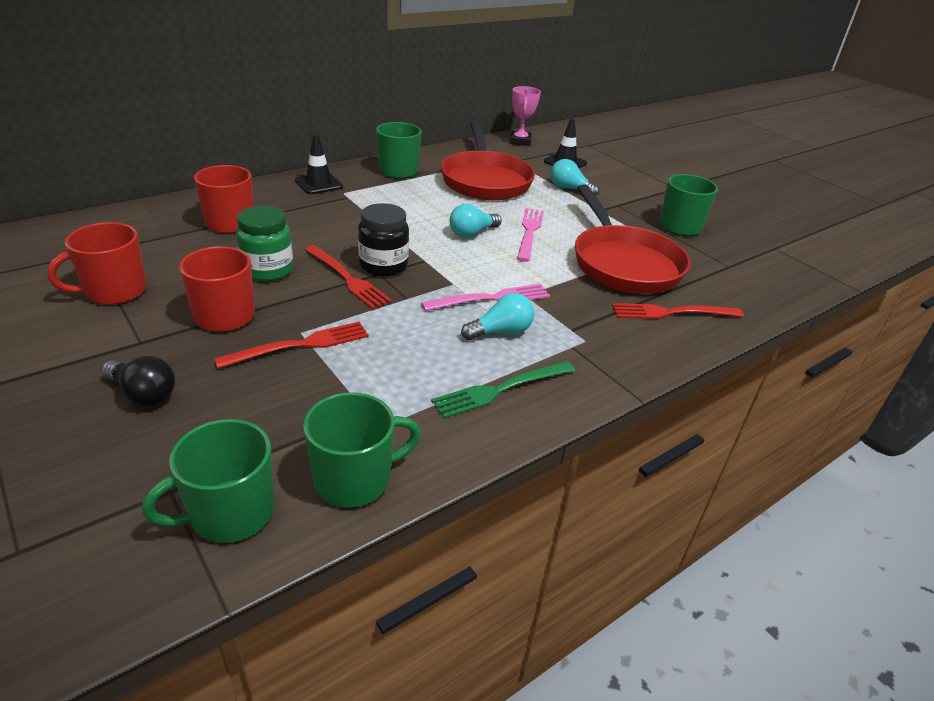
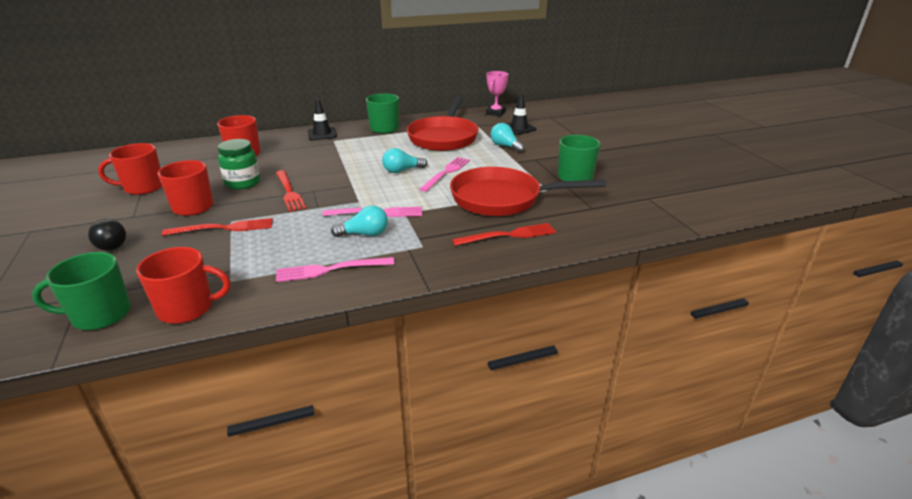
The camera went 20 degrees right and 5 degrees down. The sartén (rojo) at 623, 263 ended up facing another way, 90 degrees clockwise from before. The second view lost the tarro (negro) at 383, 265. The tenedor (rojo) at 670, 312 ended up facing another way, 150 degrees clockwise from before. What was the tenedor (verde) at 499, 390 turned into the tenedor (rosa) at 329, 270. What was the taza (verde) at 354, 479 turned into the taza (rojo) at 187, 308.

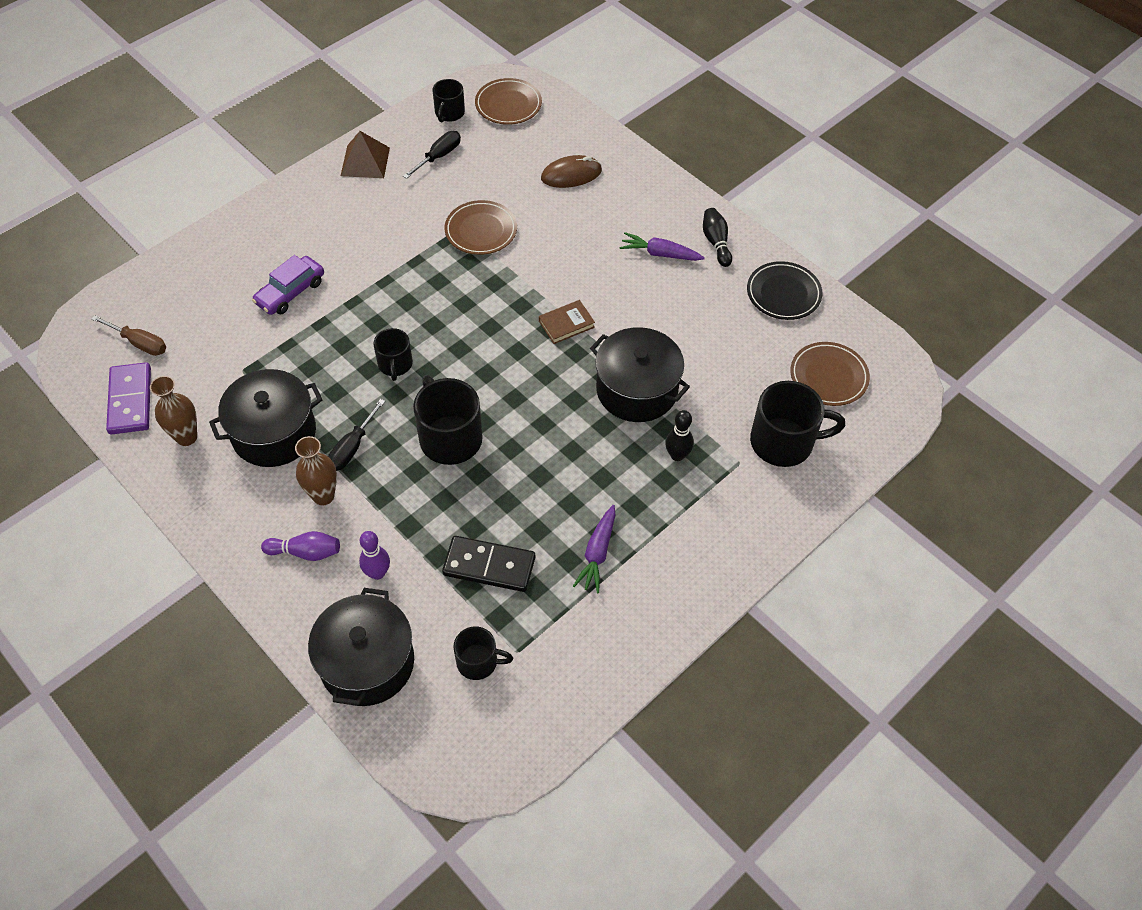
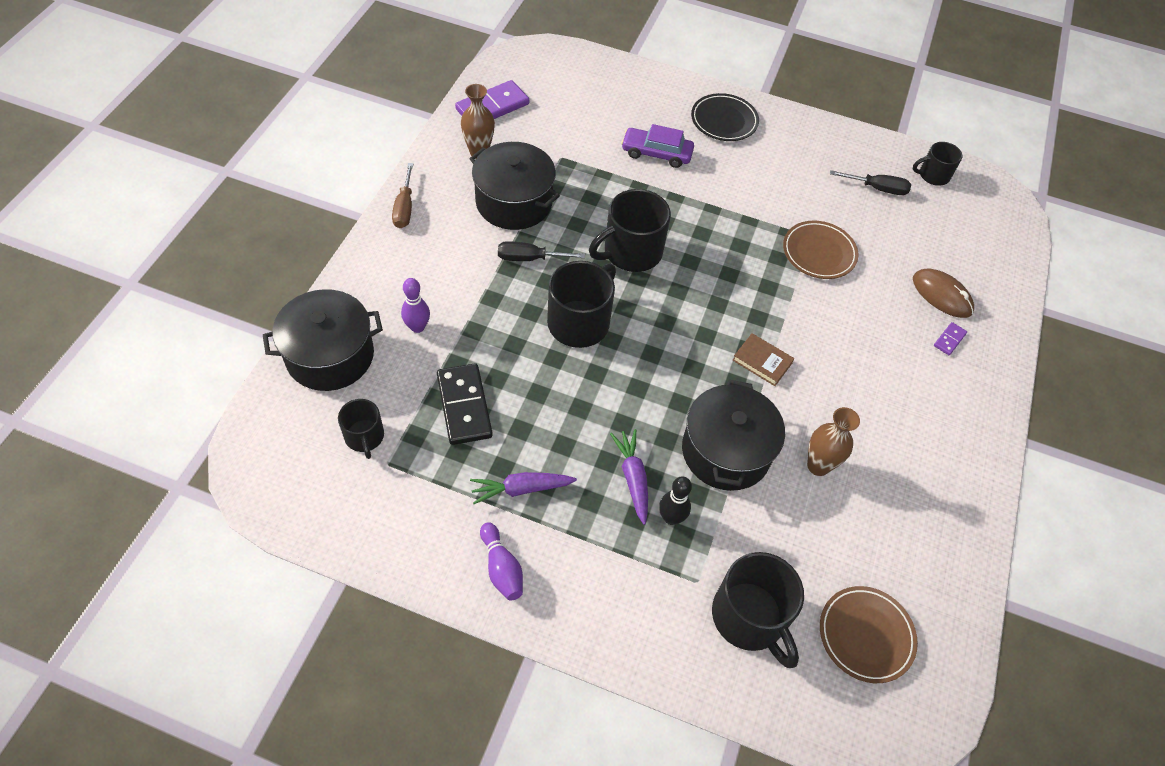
The camera went 60 degrees right and 0 degrees up. The second view lost the plato (marrón) at 508, 105. The second view lost the pirámide (marrón) at 365, 161. The second view lost the bolo (negro) at 716, 243. The zanahoria (morado) ended up elsewhere, having gone from 660, 254 to 633, 478. The plato (negro) ended up elsewhere, having gone from 783, 294 to 724, 121. The destornillador (marrón) ended up elsewhere, having gone from 139, 343 to 404, 207. The size of the taza (negro) at 395, 364 changed by a factor of 1.73. The florero (marrón) ended up elsewhere, having gone from 323, 496 to 818, 466. The bolo (morado) ended up elsewhere, having gone from 305, 552 to 501, 568. The second view gained the ficha de dominó (morado) at 949, 340.

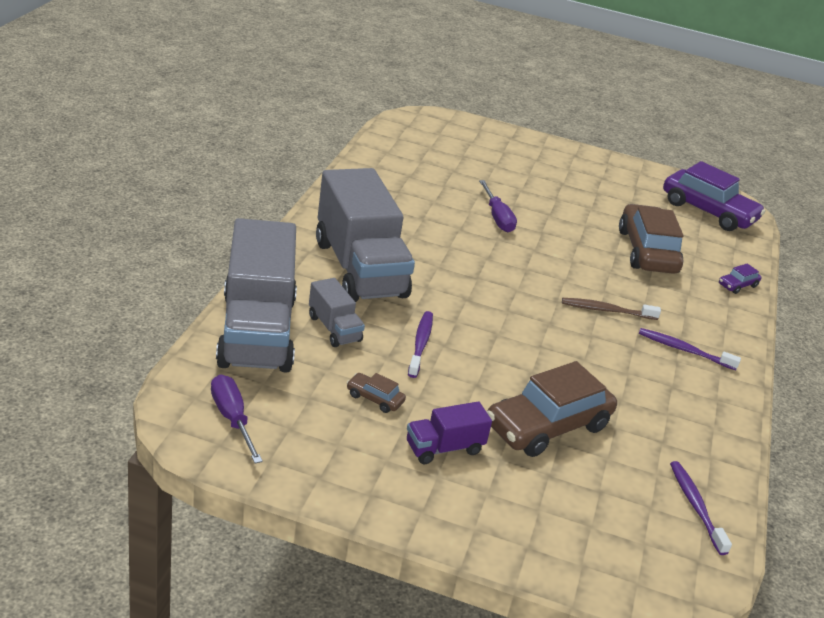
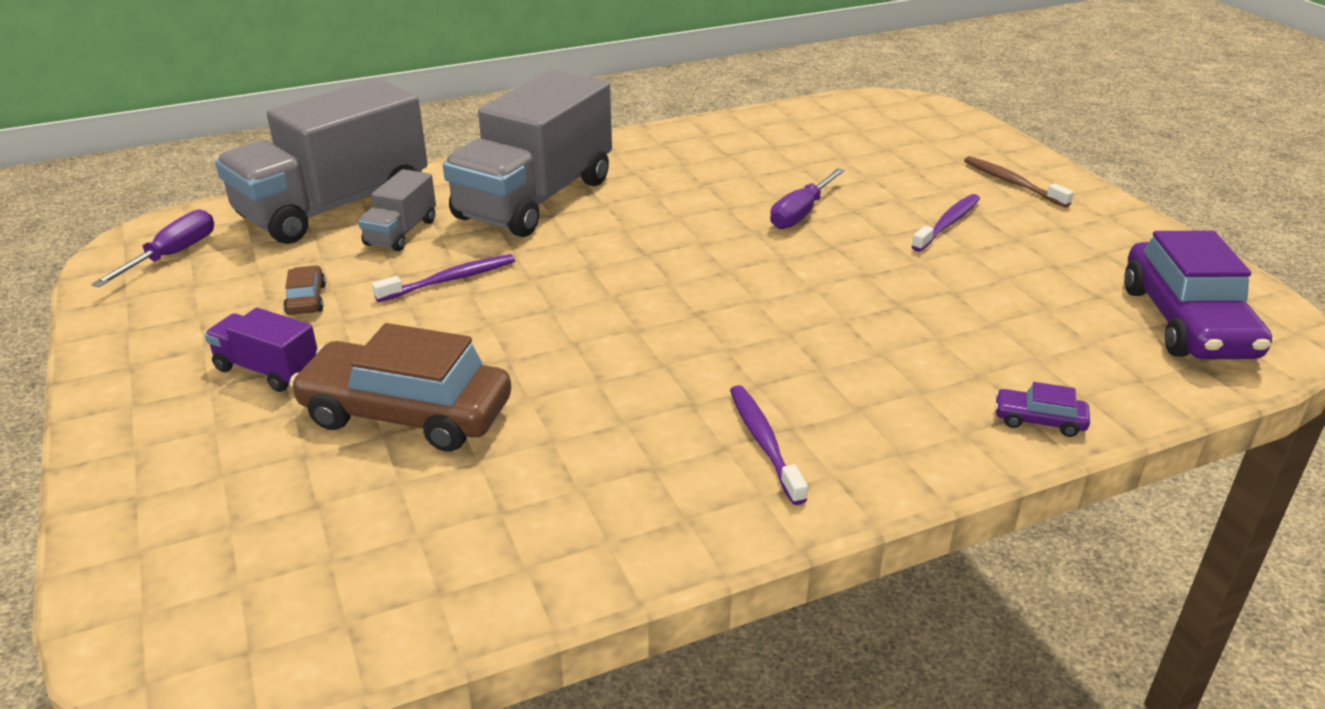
The camera went 55 degrees right and 0 degrees up. The second view lost the coche (marrón) at 647, 251. The cepillo de dientes (marrón) ended up elsewhere, having gone from 606, 310 to 1012, 183. The cepillo de dientes (morado) ended up elsewhere, having gone from 695, 506 to 947, 224.

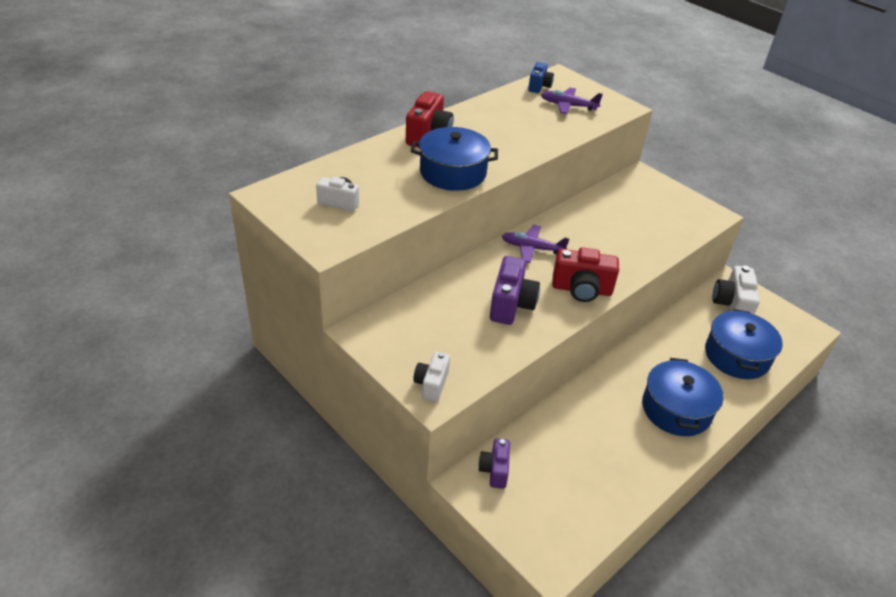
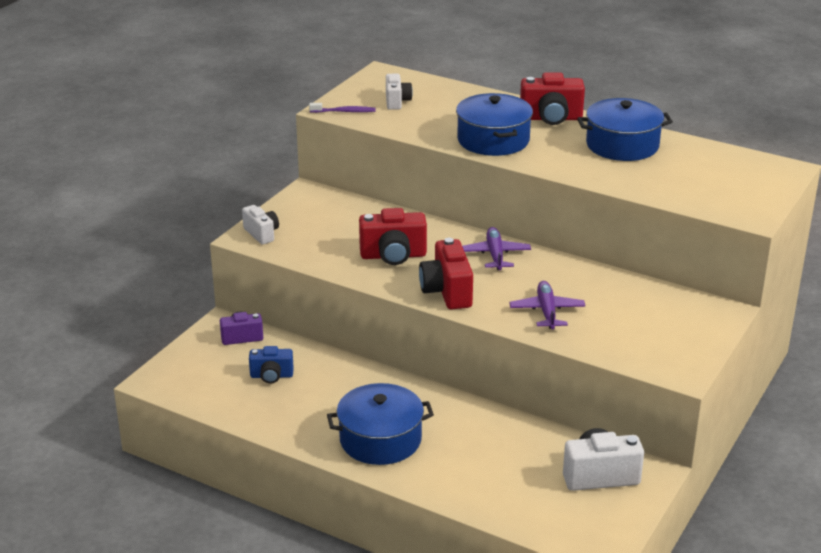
The camera went 75 degrees right and 10 degrees down. The cámara (azul) ended up elsewhere, having gone from 539, 86 to 271, 376. The avión (morado) ended up elsewhere, having gone from 568, 106 to 547, 311. What was the cámara (morado) at 511, 305 turned into the cámara (rojo) at 393, 256. The olla (azul) ended up elsewhere, having gone from 736, 356 to 622, 145. The cámara (blanco) at 431, 384 ended up facing another way, 60 degrees clockwise from before. The second view gained the cepillo de dientes (morado) at 344, 111.

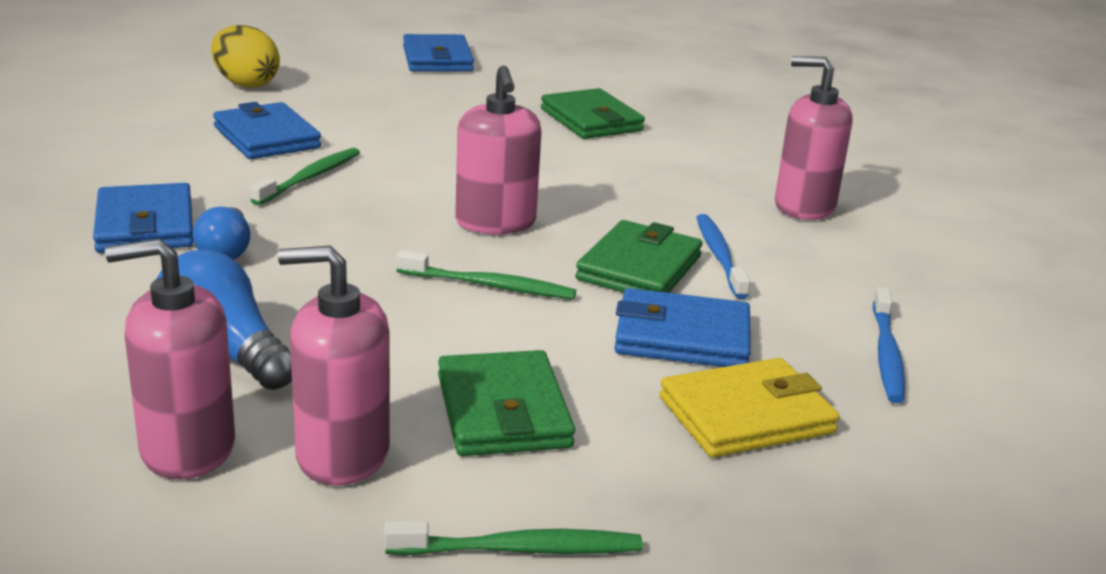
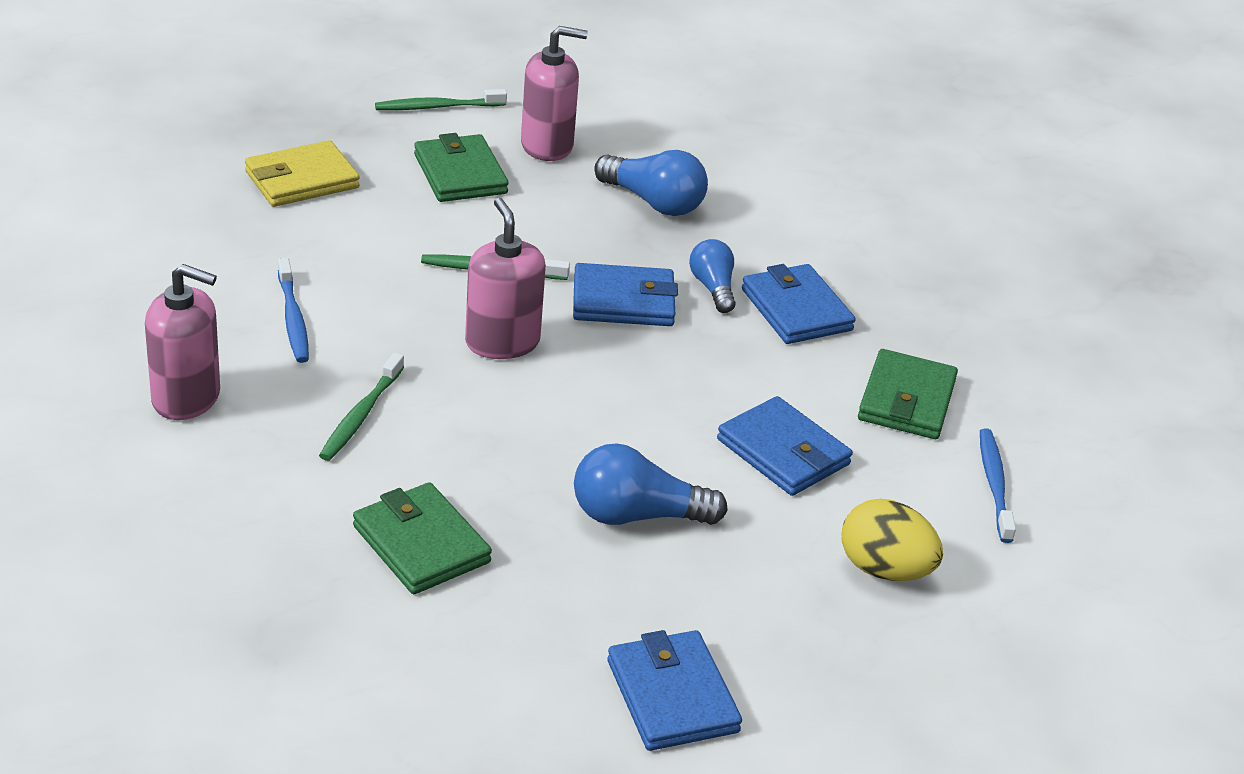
The camera went 170 degrees right and 10 degrees up. The cepillo de dientes (verde) ended up elsewhere, having gone from 310, 177 to 360, 415. The cartera (verde) ended up elsewhere, having gone from 639, 268 to 906, 400. The second view lost the dispensador de jabón (rosa) at 187, 448. The cepillo de dientes (azul) ended up elsewhere, having gone from 886, 354 to 994, 484. The cartera (azul) ended up elsewhere, having gone from 682, 337 to 623, 301. The second view gained the bombilla (azul) at 636, 515.

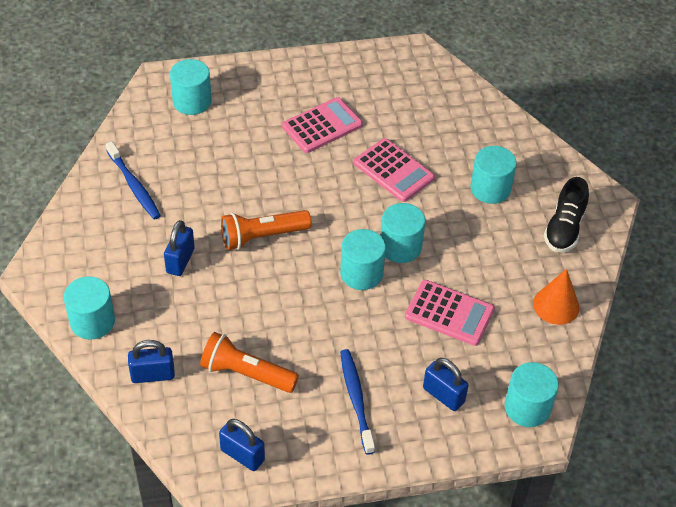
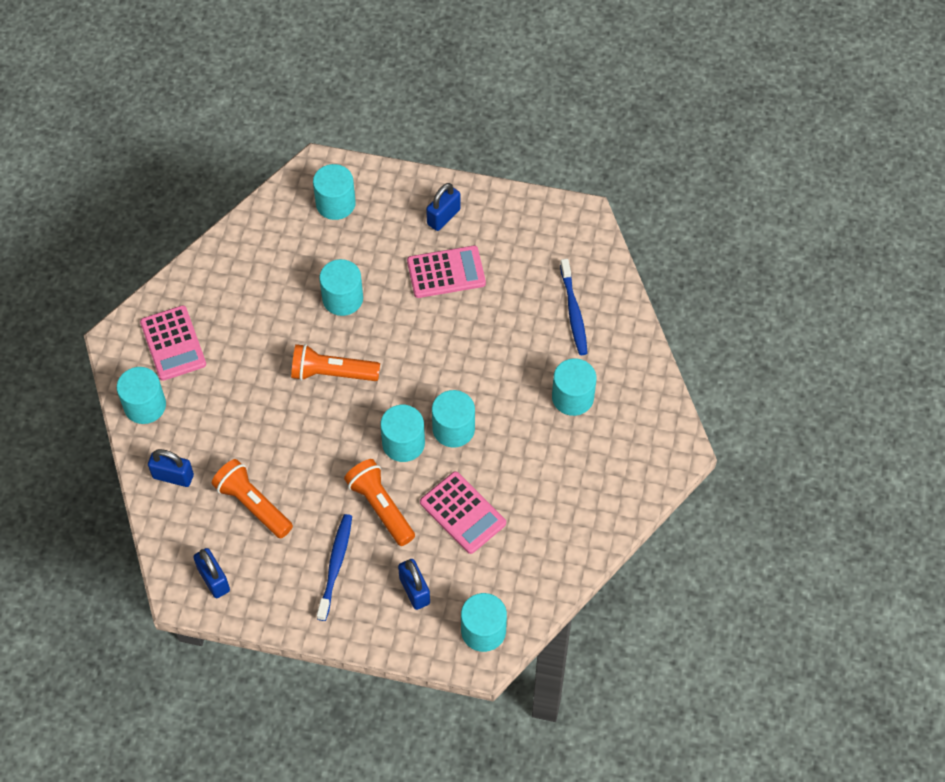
The camera went 25 degrees right and 10 degrees up. The calculadora (rosa) ended up elsewhere, having gone from 393, 171 to 173, 343. The cepillo de dientes (azul) ended up elsewhere, having gone from 134, 186 to 573, 312. The second view lost the zapato (negro) at 564, 228. The candado (azul) ended up elsewhere, having gone from 180, 261 to 443, 217. The second view lost the cono (naranja) at 556, 305. The second view gained the cilindro (turquesa) at 342, 298. The second view gained the lámpara de mano (naranja) at 381, 507.

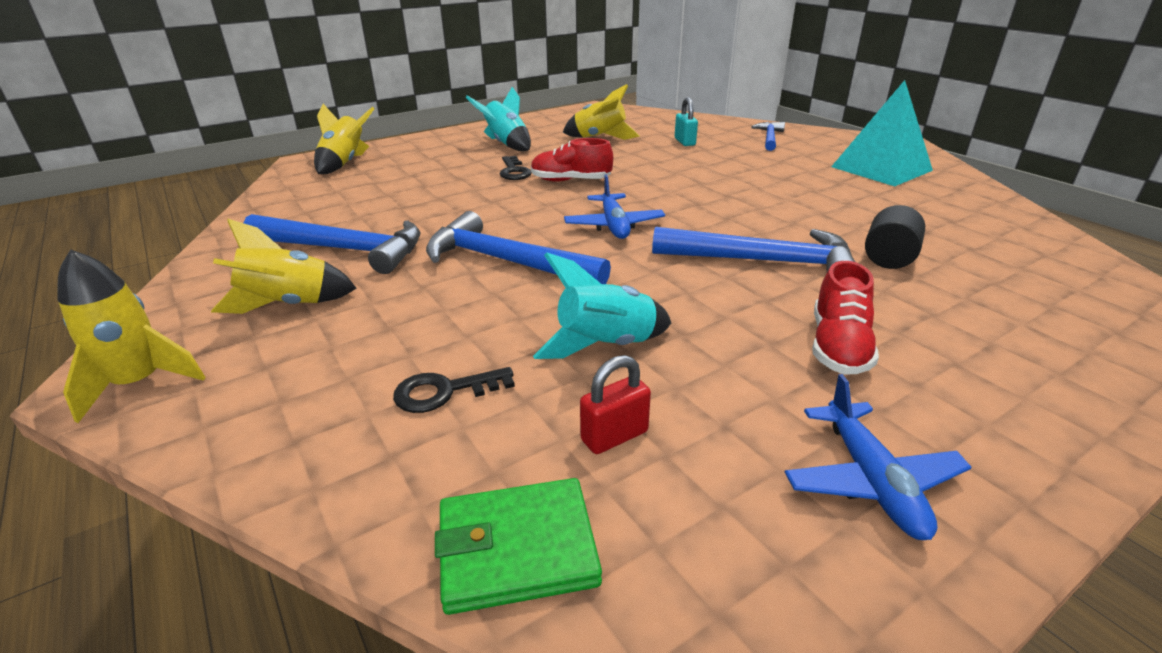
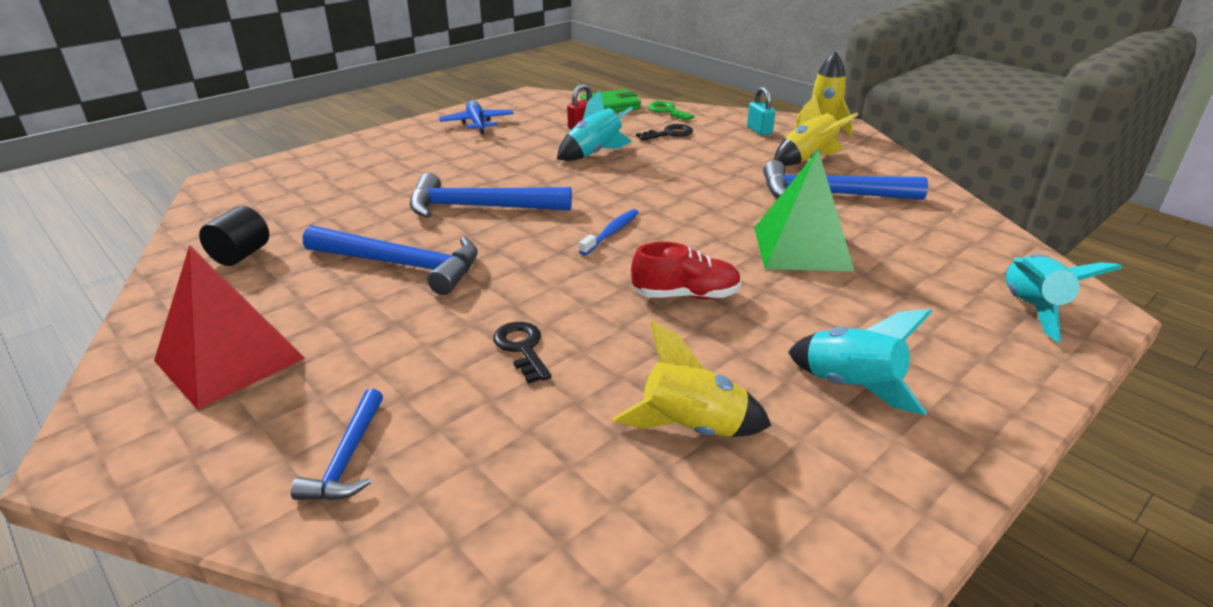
The camera went 170 degrees right and 0 degrees up. What was the pirámide (turquesa) at 881, 168 turned into the pirámide (rojo) at 229, 359. The candado (turquesa) ended up elsewhere, having gone from 684, 142 to 759, 130. What was the cohete (amarillo) at 345, 163 turned into the cohete (turquesa) at 1031, 309. The llave (negro) ended up elsewhere, having gone from 514, 171 to 522, 348. Where the avión (azul) stood at 614, 225, the cepillo de dientes (azul) came to stand at 611, 233. The cilindro (negro) ended up elsewhere, having gone from 888, 258 to 241, 255. The martillo (azul) ended up elsewhere, having gone from 506, 261 to 401, 265. The second view lost the zapato (rojo) at 838, 346. The second view gained the llave (verde) at 667, 111. The second view gained the pirámide (verde) at 801, 248.

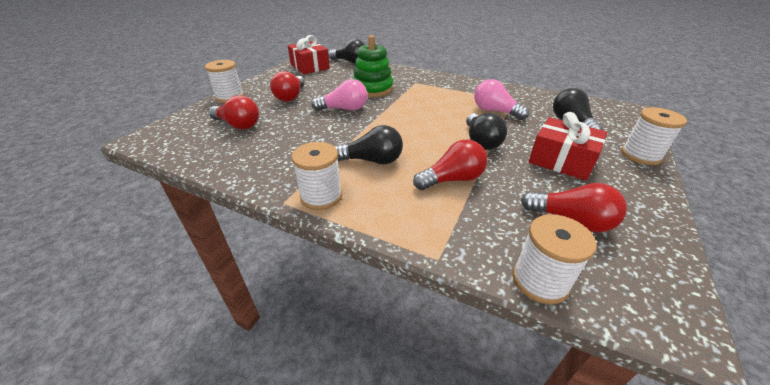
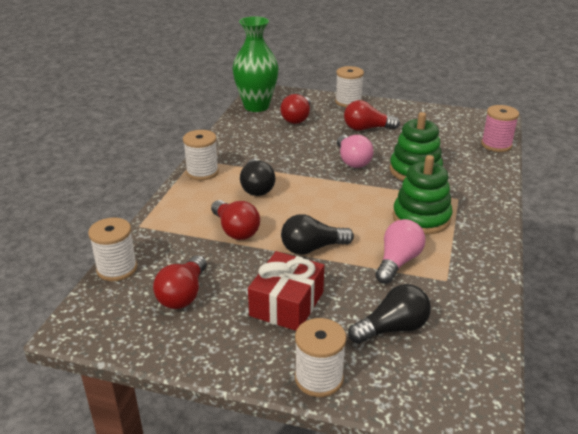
The camera went 80 degrees right and 5 degrees down. The second view lost the regalo (rojo) at 310, 66. Where the bombilla (negro) stood at 350, 62, the carrete (rosa) came to stand at 496, 145. The second view gained the florero (verde) at 256, 106. The second view gained the juguete apilable (verde) at 421, 218.

